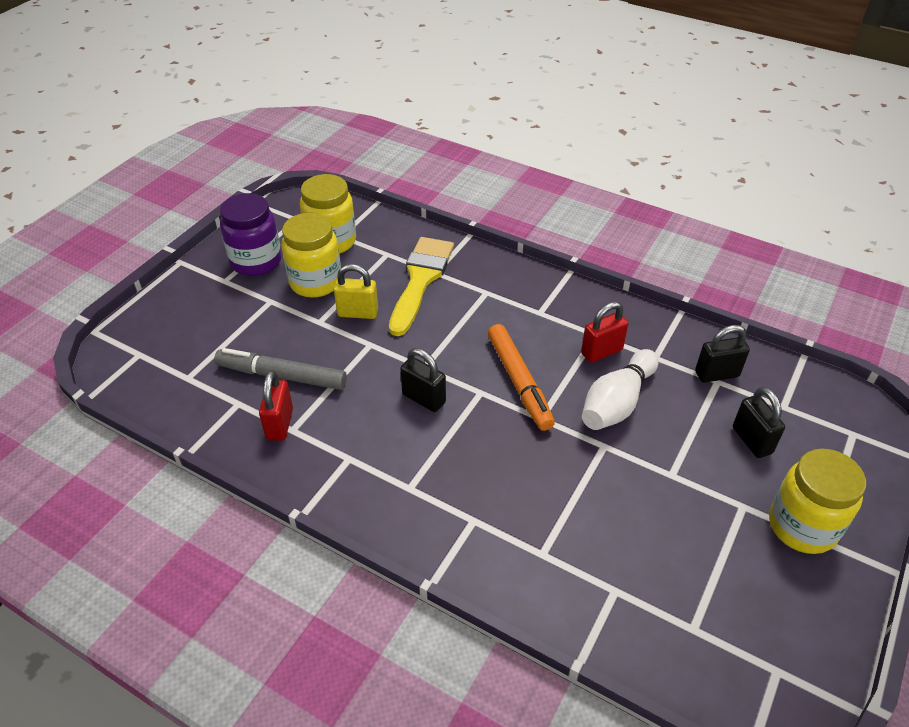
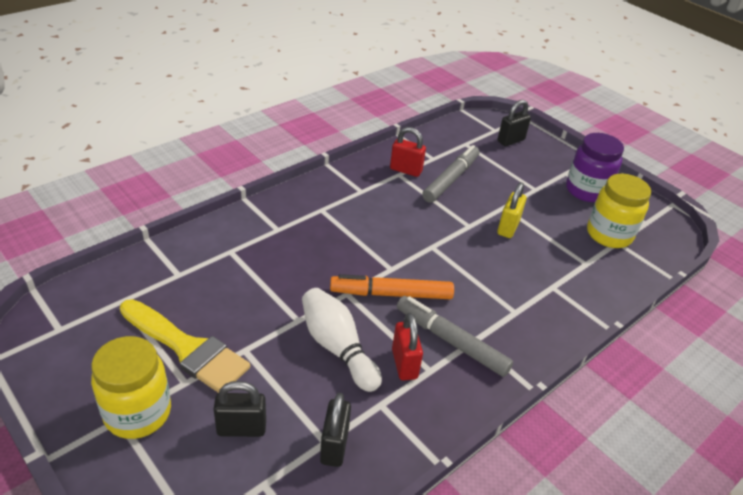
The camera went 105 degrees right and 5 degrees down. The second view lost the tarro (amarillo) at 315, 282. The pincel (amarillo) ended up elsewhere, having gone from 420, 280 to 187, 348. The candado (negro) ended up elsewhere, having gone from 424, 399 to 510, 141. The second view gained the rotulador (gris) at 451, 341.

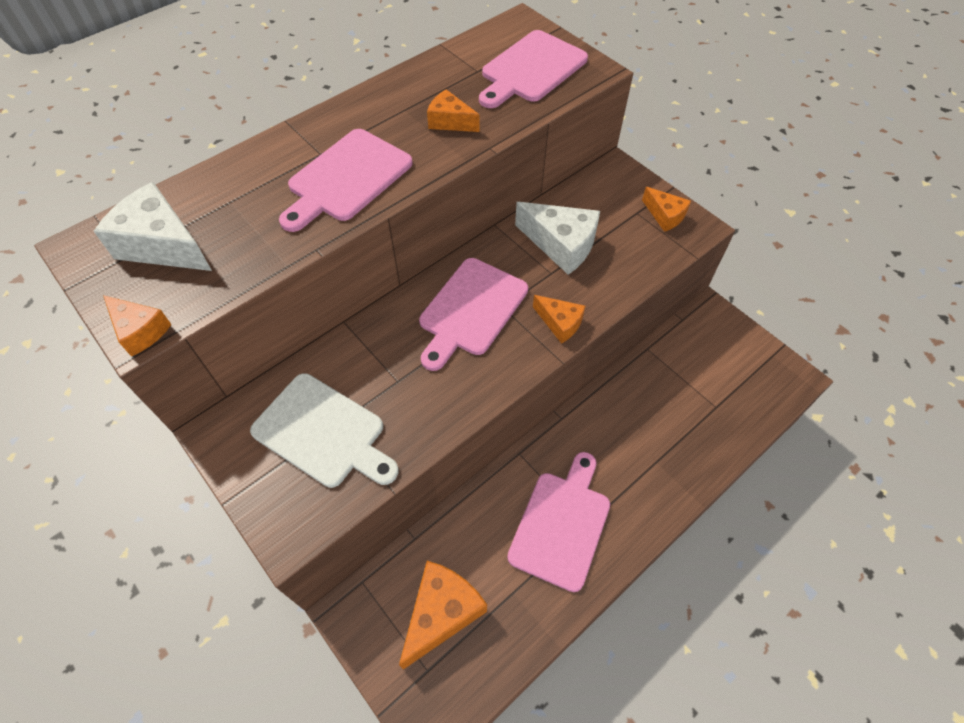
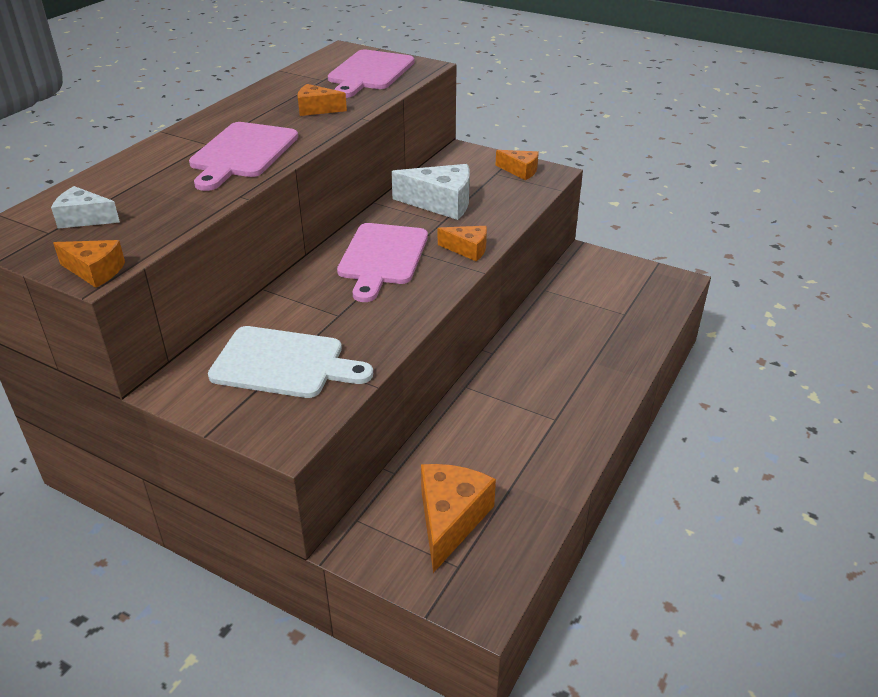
The camera went 20 degrees left and 20 degrees down. The size of the queso (blanco) at 163, 245 changed by a factor of 0.58. The second view lost the tabla de cortar (rosa) at 561, 524.

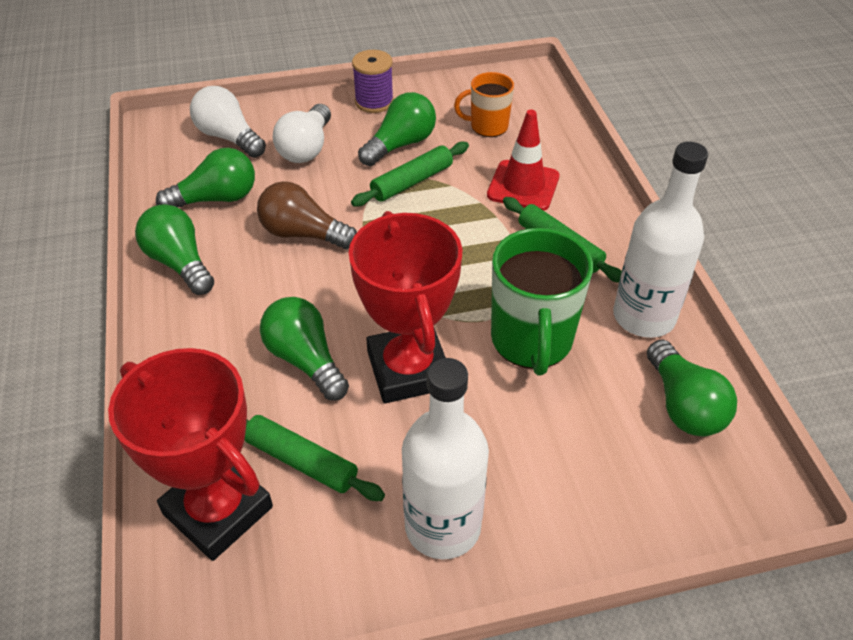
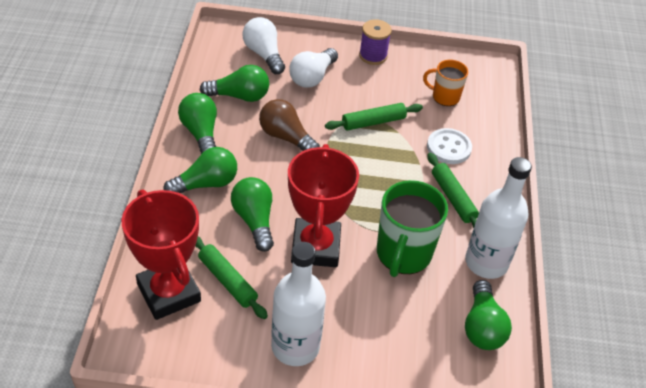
The camera went 15 degrees right and 0 degrees up. The bombilla (verde) ended up elsewhere, having gone from 400, 144 to 206, 184. Where the cono de tráfico (rojo) stood at 523, 186, the botón (blanco) came to stand at 449, 148.

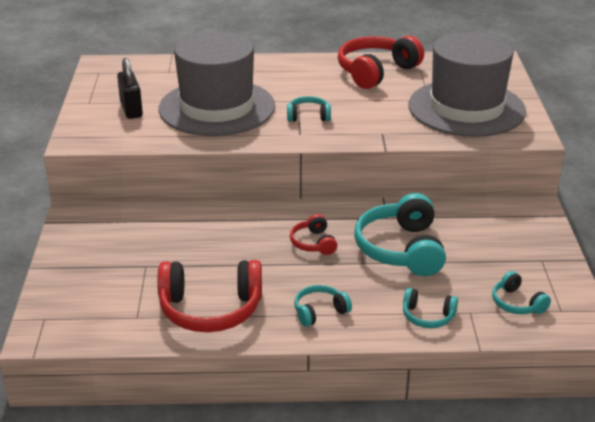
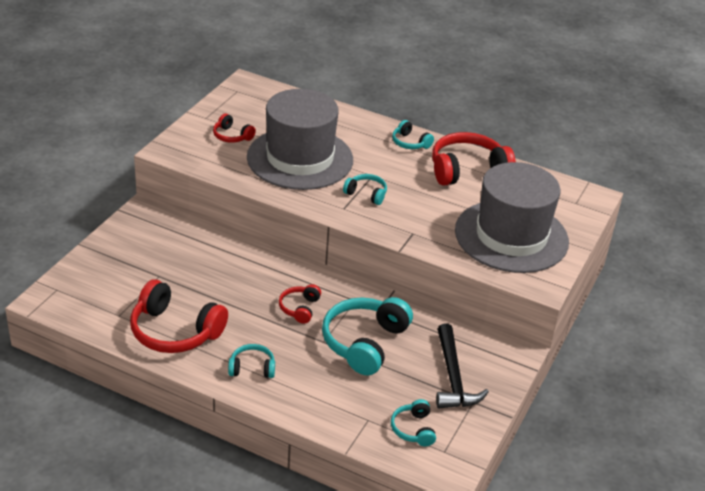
The camera went 25 degrees right and 5 degrees up. Where the candado (negro) stood at 131, 109, the auriculares (rojo) came to stand at 232, 136. The auriculares (turquesa) ended up elsewhere, having gone from 427, 316 to 410, 143. The second view gained the martillo (negro) at 453, 377.

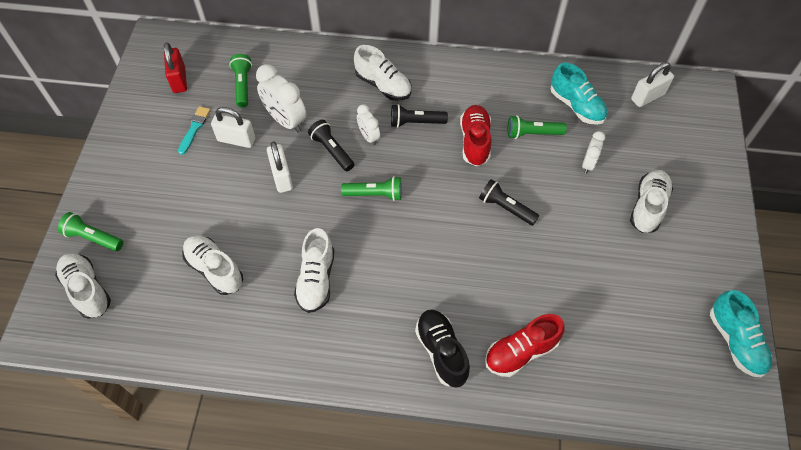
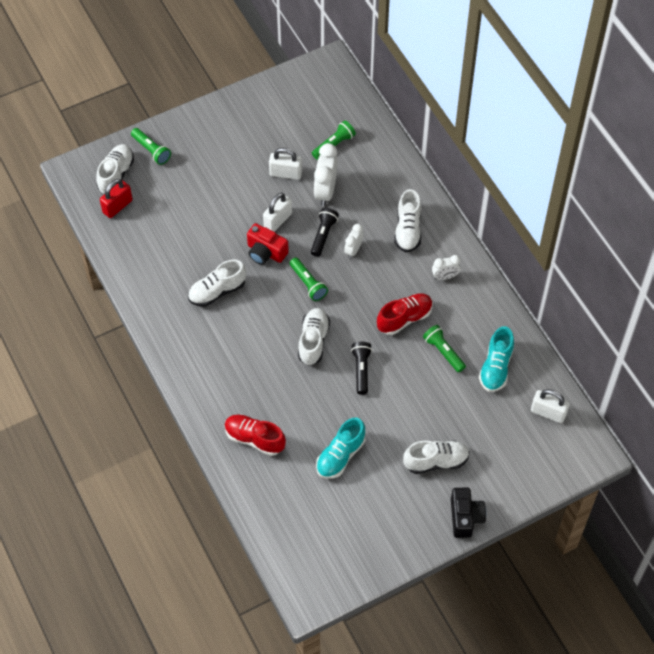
The camera went 55 degrees right and 0 degrees up. The candado (rojo) ended up elsewhere, having gone from 179, 80 to 117, 206. The second view lost the lámpara de mano (negro) at 416, 122. The second view lost the pincel (turquesa) at 194, 128. The candado (blanco) at 236, 139 ended up facing another way, 60 degrees counterclockwise from before. The despertador (blanco) ended up elsewhere, having gone from 588, 164 to 445, 276. The lámpara de mano (verde) at 93, 238 ended up facing another way, 150 degrees clockwise from before. The zapato (blanco) ended up elsewhere, having gone from 215, 269 to 313, 341. The zapato (turquesa) ended up elsewhere, having gone from 735, 341 to 340, 456. The second view lost the zapato (negro) at 441, 351. The second view gained the cámara (rojo) at 265, 252. The second view gained the cámara (negro) at 465, 517.

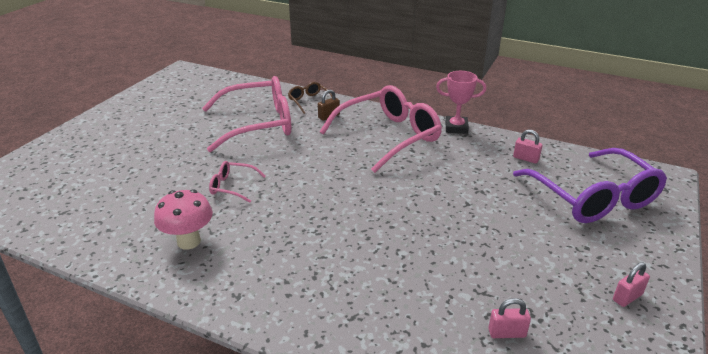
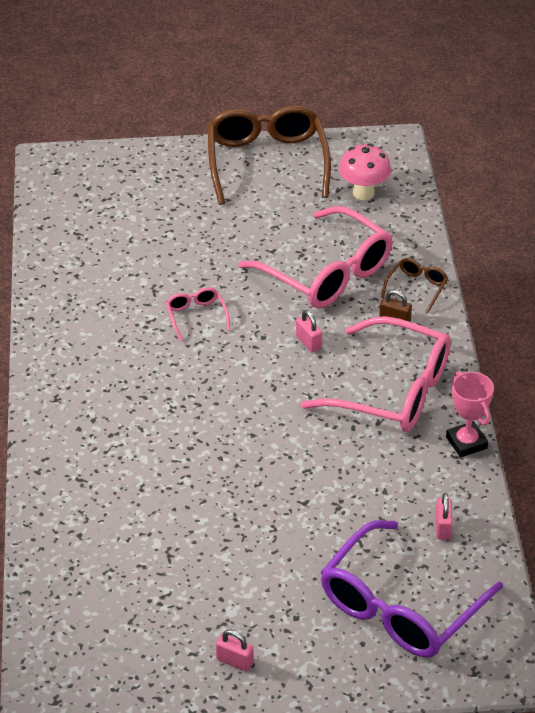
The camera went 60 degrees right and 10 degrees up. The seta (rosa) ended up elsewhere, having gone from 189, 241 to 363, 193. The candado (rosa) ended up elsewhere, having gone from 507, 333 to 308, 342. The second view gained the gafas (marrón) at 267, 163.

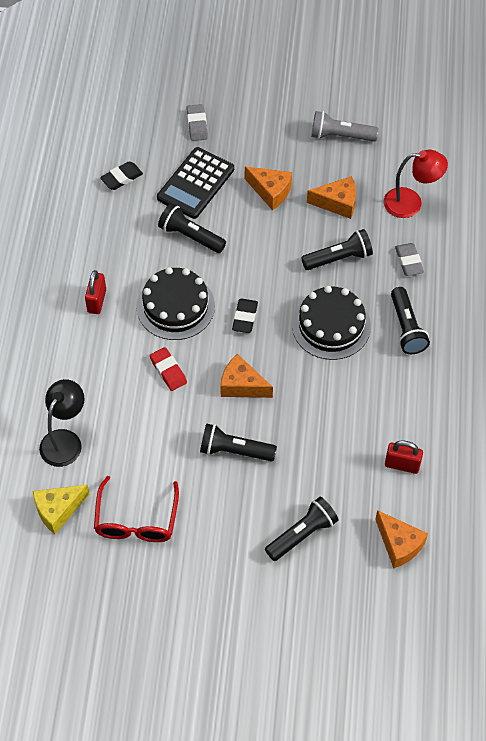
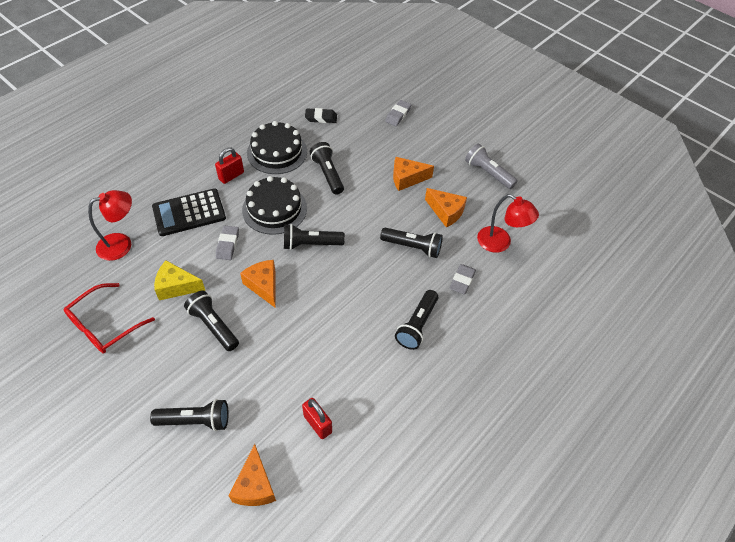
The camera went 35 degrees right and 5 degrees down. The calculadora (negro) ended up elsewhere, having gone from 195, 183 to 189, 213. The queso (naranja) at 270, 191 ended up facing another way, 105 degrees clockwise from before. The tarta (negro) ended up elsewhere, having gone from 331, 325 to 277, 152. Where the goma de borrar (negro) stood at 245, 318, the lámpara de mano (negro) came to stand at 311, 244. What was the goma de borrar (rojo) at 168, 371 turned into the goma de borrar (gris) at 228, 245. What was the lámpara (negro) at 65, 440 turned into the lámpara (rojo) at 121, 244. The queso (amarillo) ended up elsewhere, having gone from 58, 510 to 176, 286.

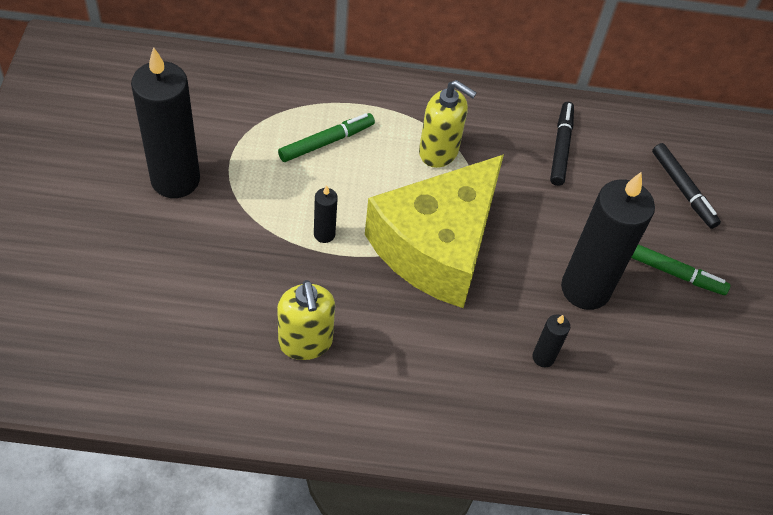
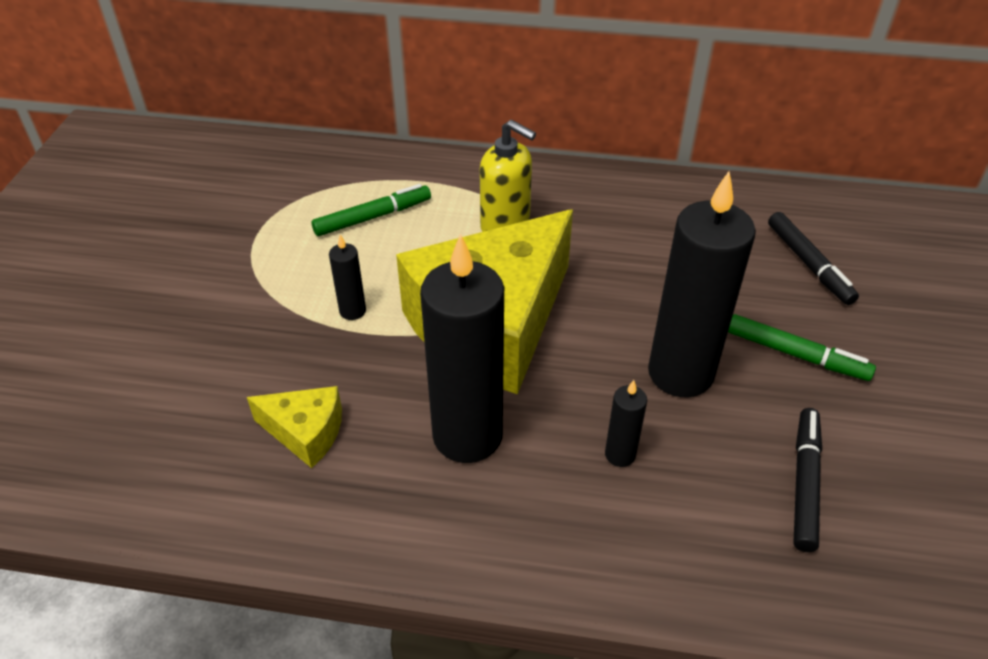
The camera went 10 degrees right and 10 degrees down. The vela (negro) ended up elsewhere, having gone from 175, 180 to 467, 435. The rotulador (negro) ended up elsewhere, having gone from 561, 147 to 804, 483. Where the dispensador de jabón (amarillo) stood at 305, 342, the queso (amarillo) came to stand at 305, 432.

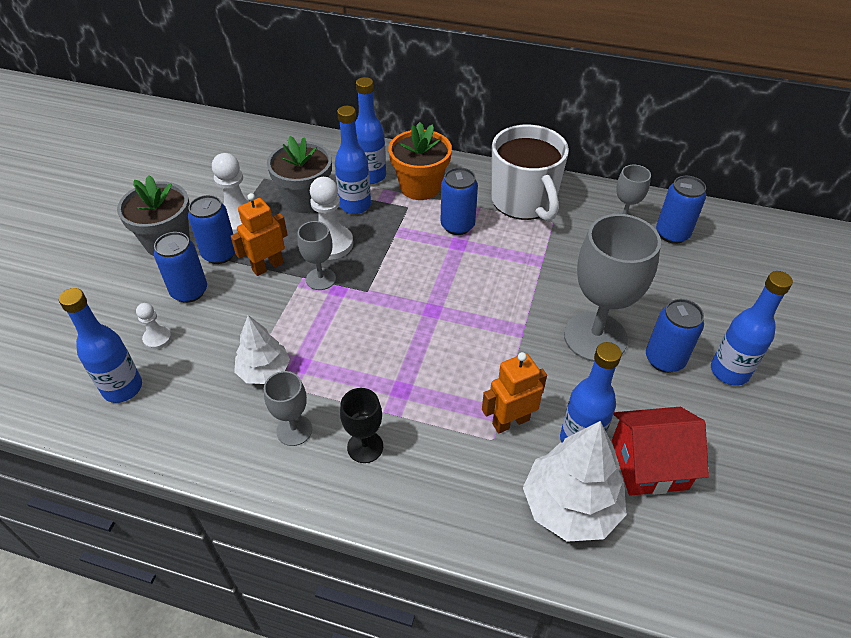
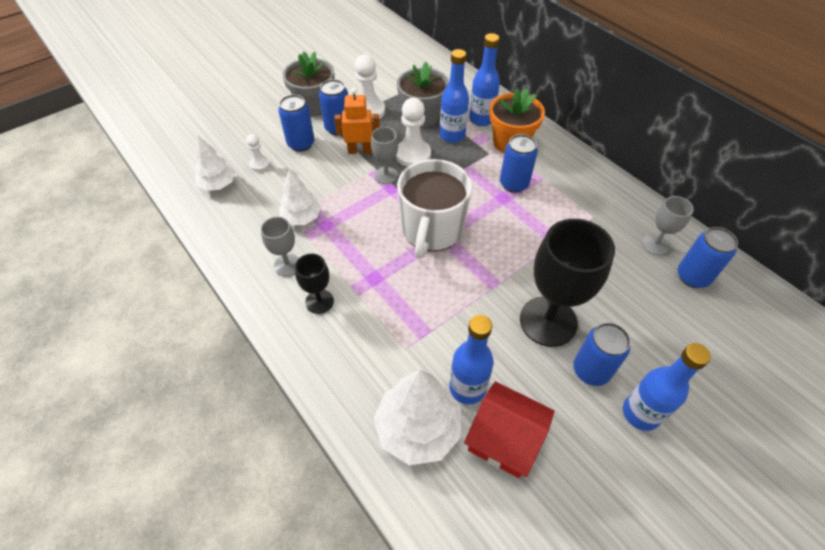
The camera went 35 degrees right and 5 degrees up. The taza (blanco) ended up elsewhere, having gone from 524, 201 to 432, 230. What was the copa (gris) at 595, 337 turned into the copa (negro) at 548, 321. Where the botella (azul) stood at 123, 388, the árbol (blanco) came to stand at 218, 184. The second view lost the robot (naranja) at 510, 421.

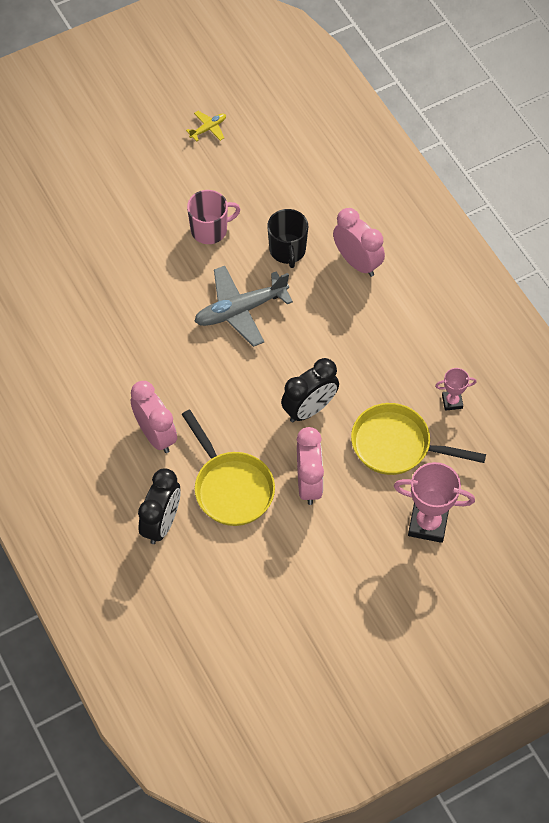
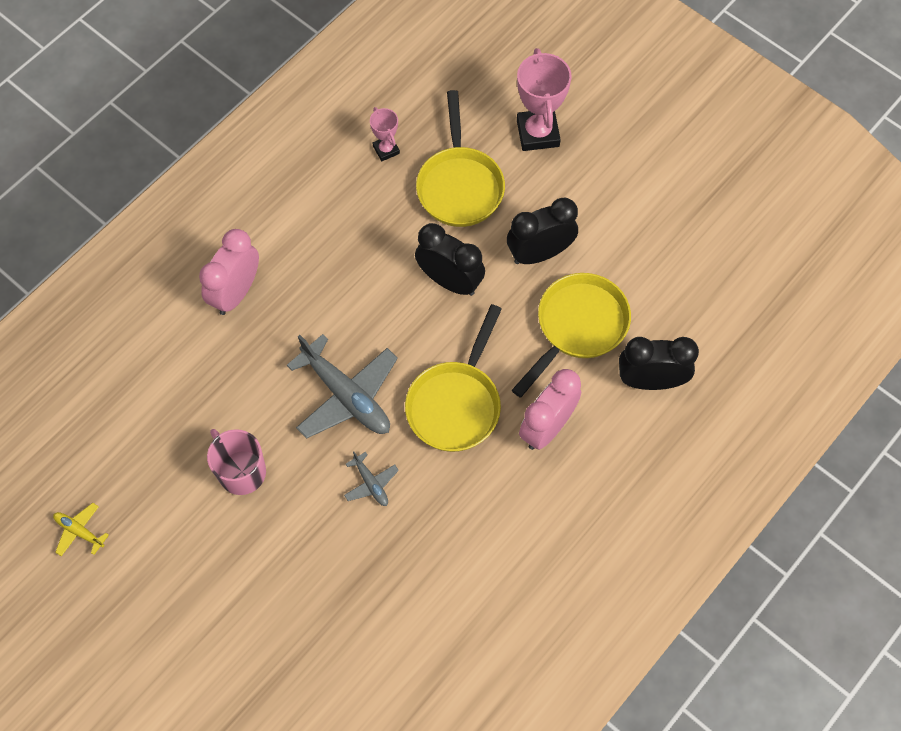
The camera went 110 degrees left and 5 degrees up. The second view lost the taza (negro) at 287, 250. What was the despertador (rosa) at 309, 483 turned into the despertador (negro) at 539, 253. The second view gained the sartén (amarillo) at 456, 404. The second view gained the avión (gris) at 371, 483.

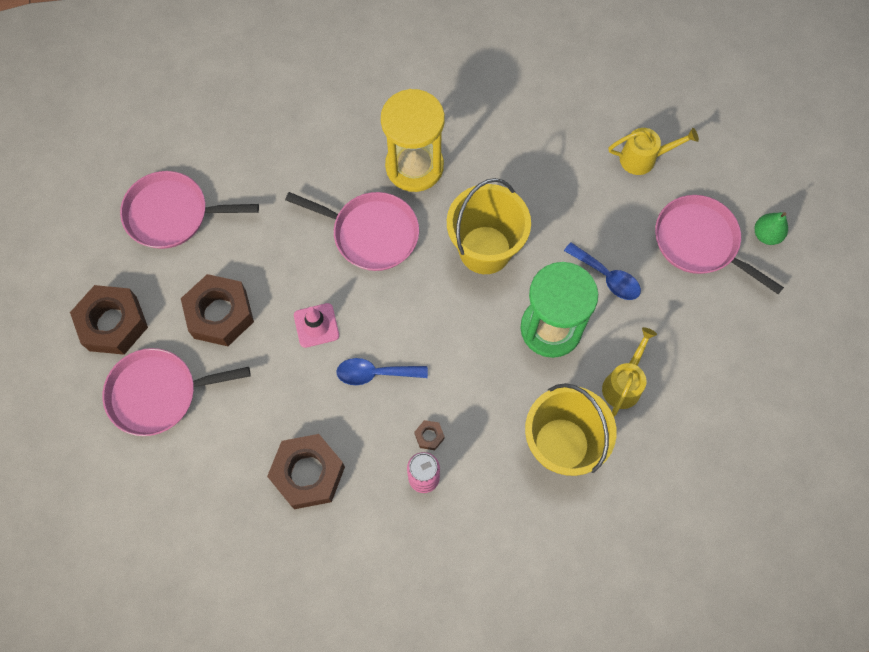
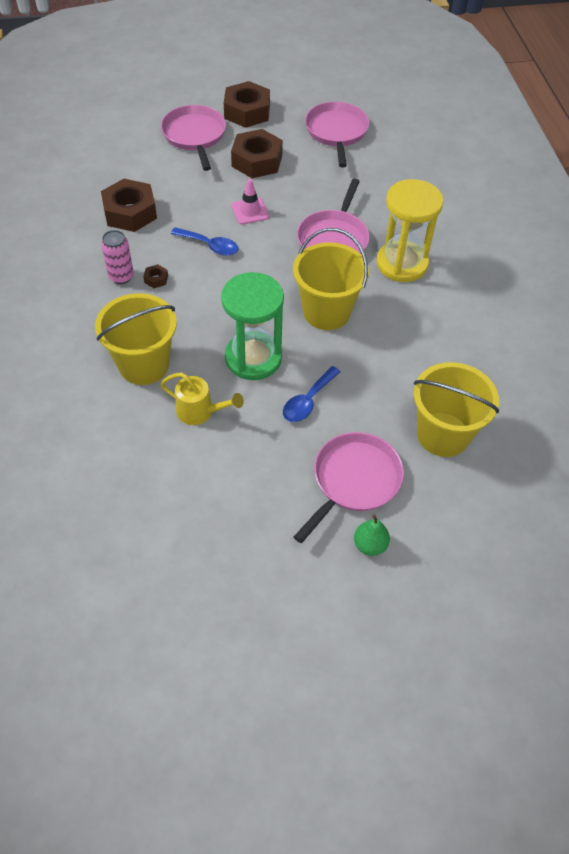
The camera went 85 degrees right and 15 degrees down. Where the regadera (amarillo) stood at 643, 158, the balde (amarillo) came to stand at 443, 434. The cuchara (azul) at 375, 373 ended up facing another way, 120 degrees clockwise from before.

